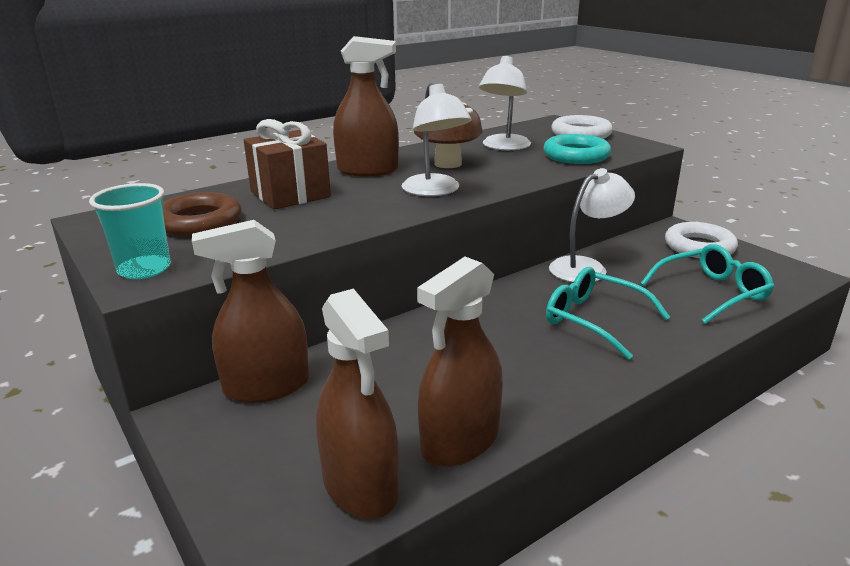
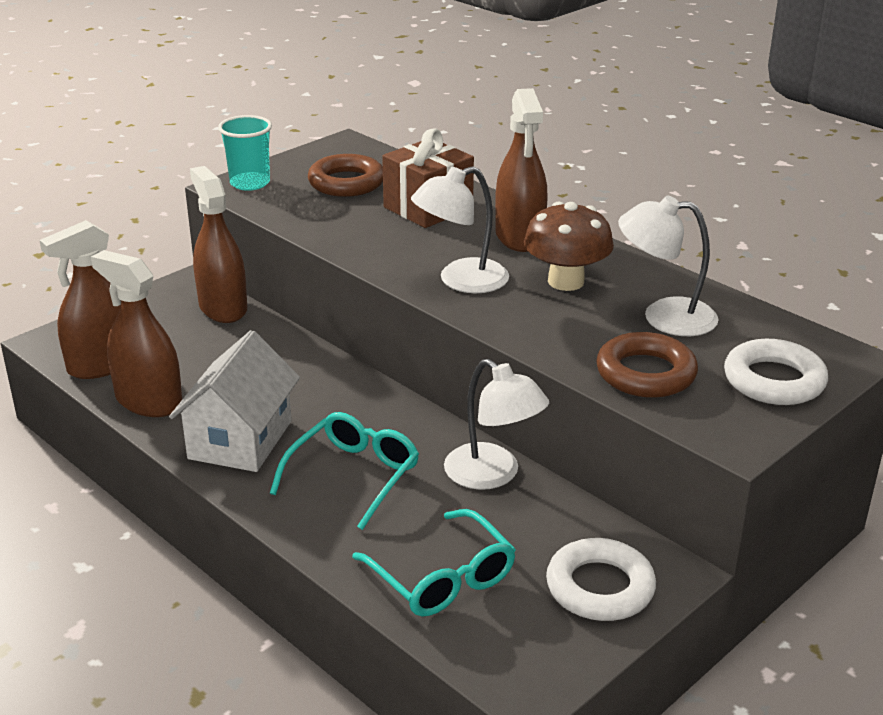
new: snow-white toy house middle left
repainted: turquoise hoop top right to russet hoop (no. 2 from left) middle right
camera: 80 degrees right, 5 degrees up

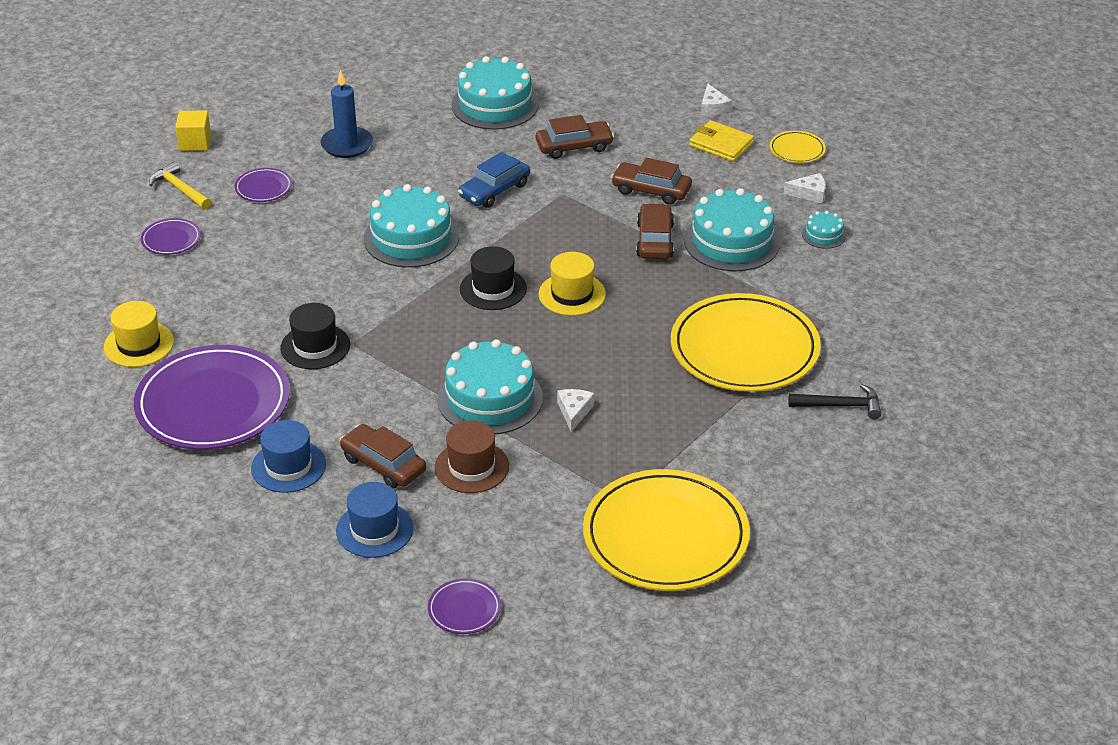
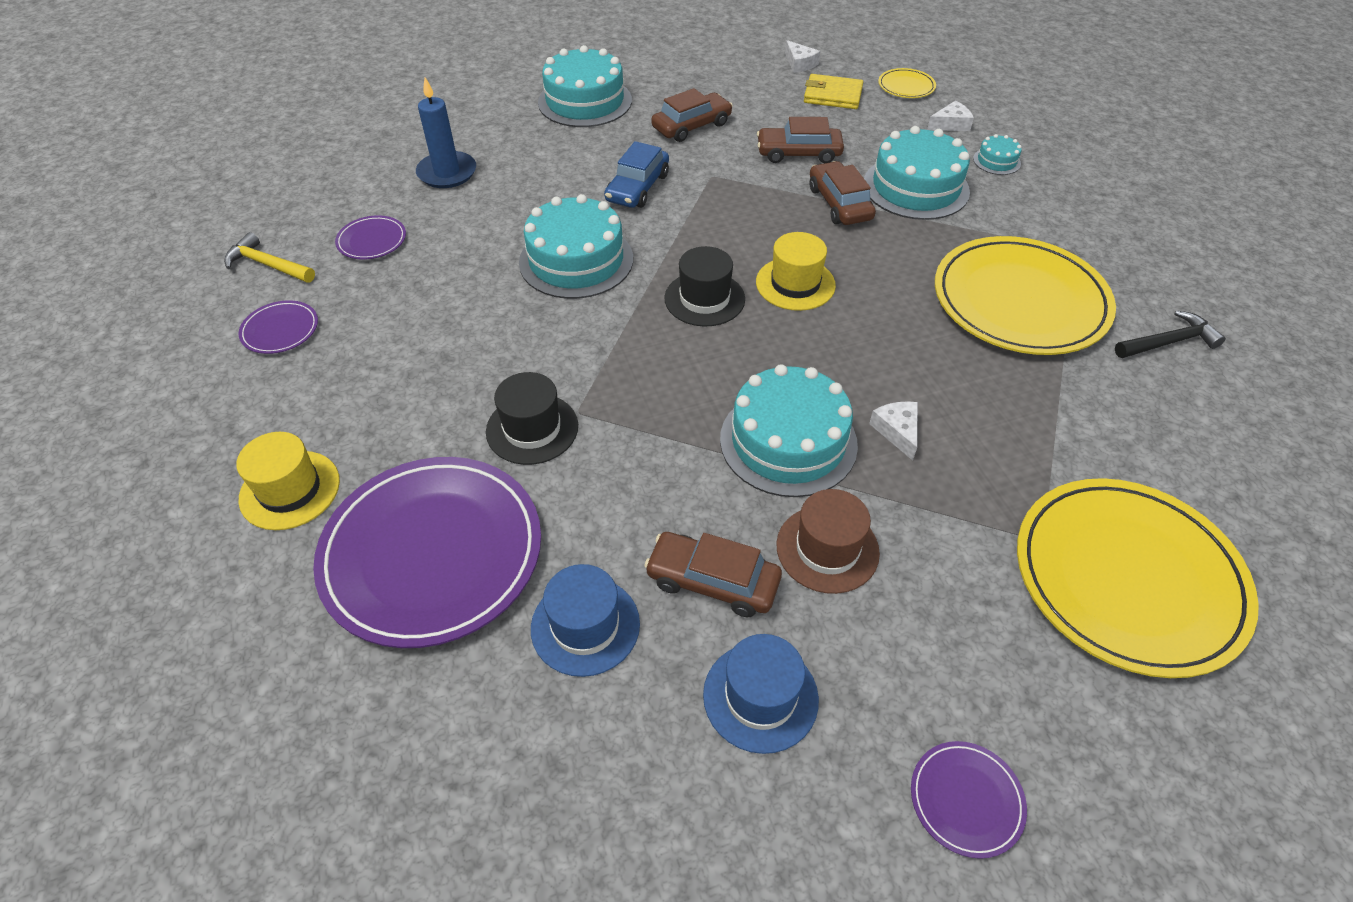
gone: bright yellow solid cube top left
camera: 20 degrees left, 10 degrees up

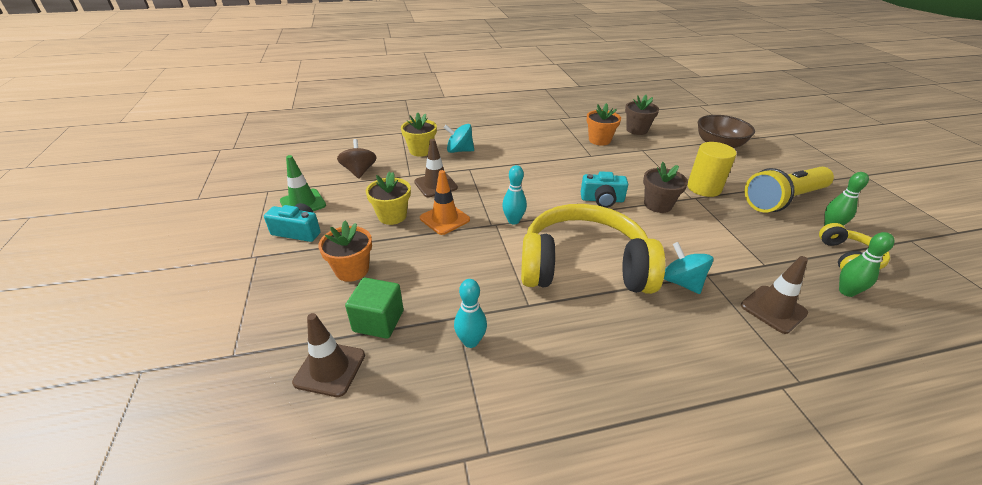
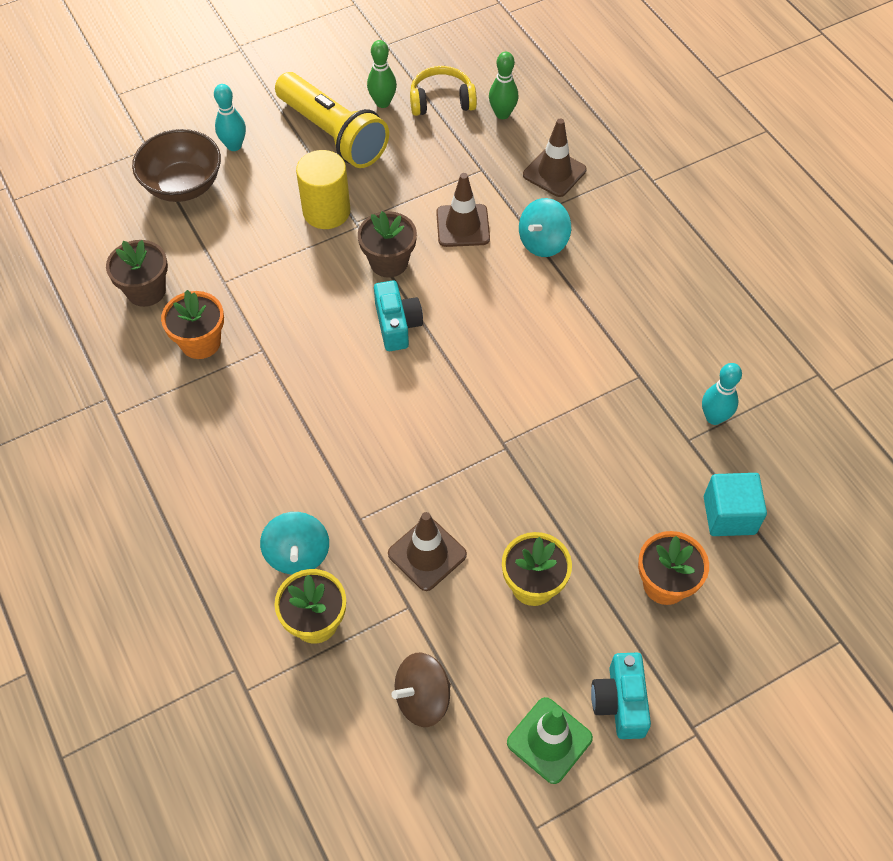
gone: bright orange road cone centre; bright yellow headset (no. 1 from left) centre
shifted: turquoise bowling pin (no. 2 from left in the first image) centre to turquoise bowling pin (no. 1 from left) top left; russet road cone (no. 1 from left in the first image) bottom centre to russet road cone (no. 2 from left) top centre
repainted: green solid cube centre to turquoise solid cube middle right
camera: 105 degrees left, 20 degrees up

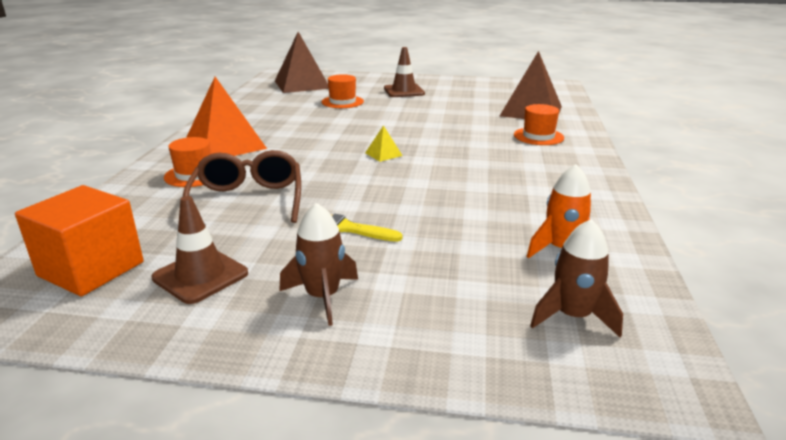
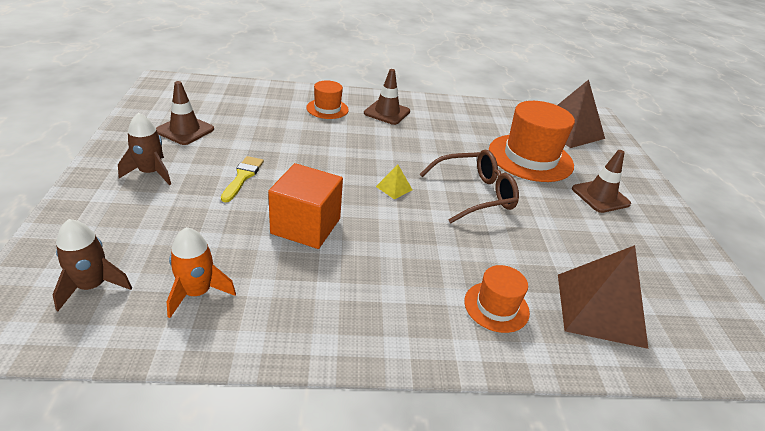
shifted: russet eyeglasses middle left to centre; bright orange solid cube middle left to centre
swapped: bright orange solid pyramid top left to russet road cone (no. 2 from left) top centre
scaled: bright orange hat (no. 2 from left in the first image) top centre = top right x1.89
camera: 75 degrees right, 10 degrees up

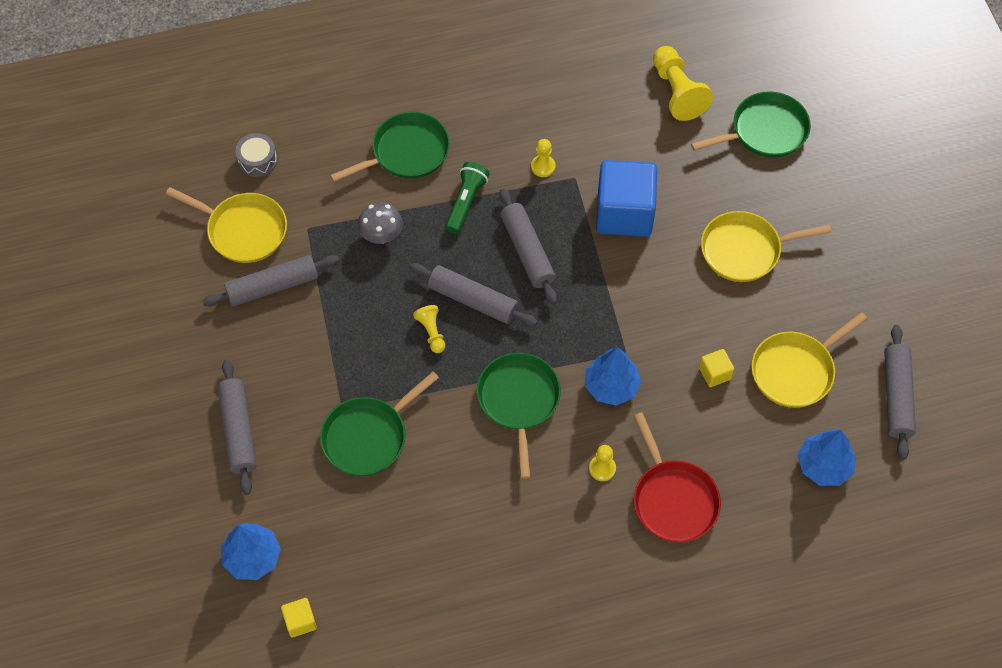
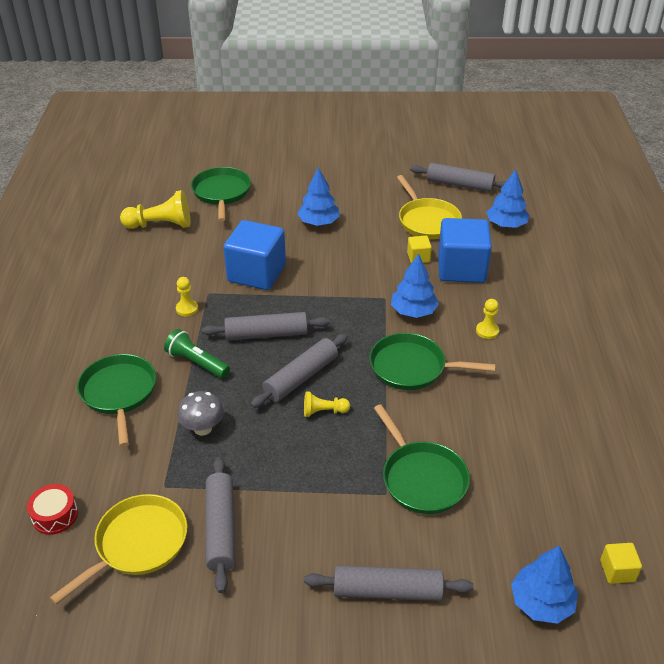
gone: red frying pan bottom right
new: blue solid cube (no. 2 from left) middle right
swapped: bright yellow frying pan (no. 2 from left) middle right to blue toy tree (no. 1 from left) top centre
repainted: grey snare drum top left to red snare drum bottom left
camera: 75 degrees left, 20 degrees down

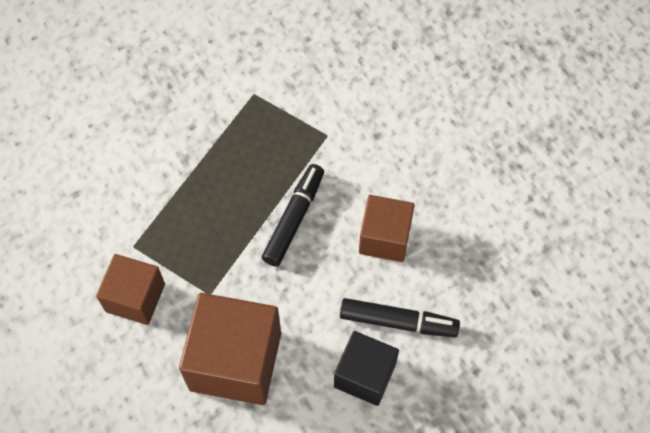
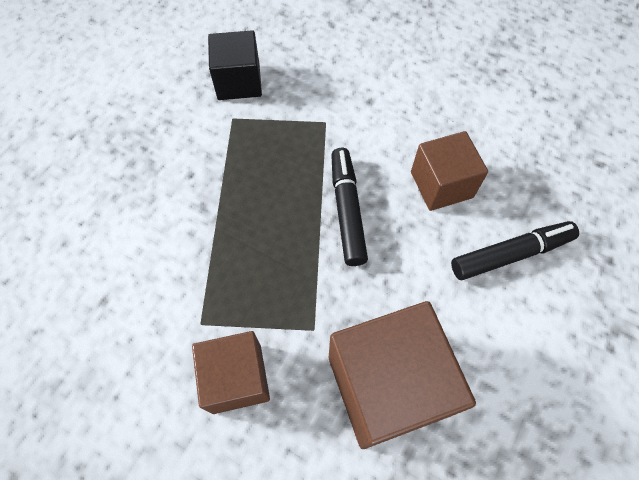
shifted: black solid cube bottom centre to top centre
camera: 30 degrees left, 0 degrees up

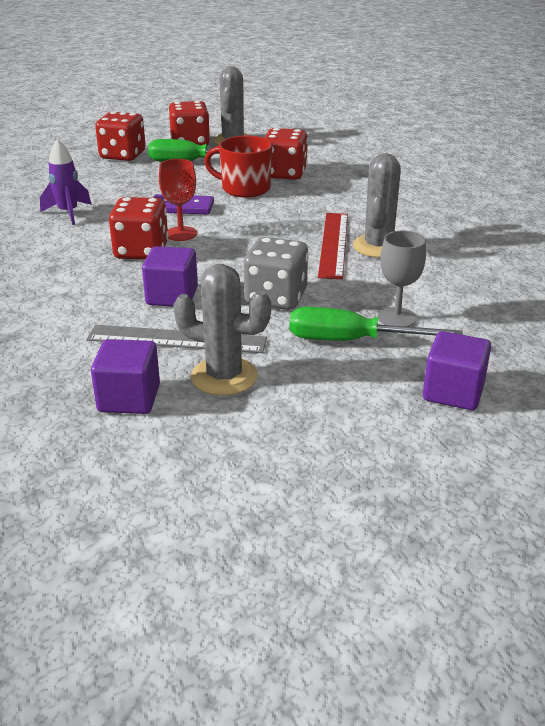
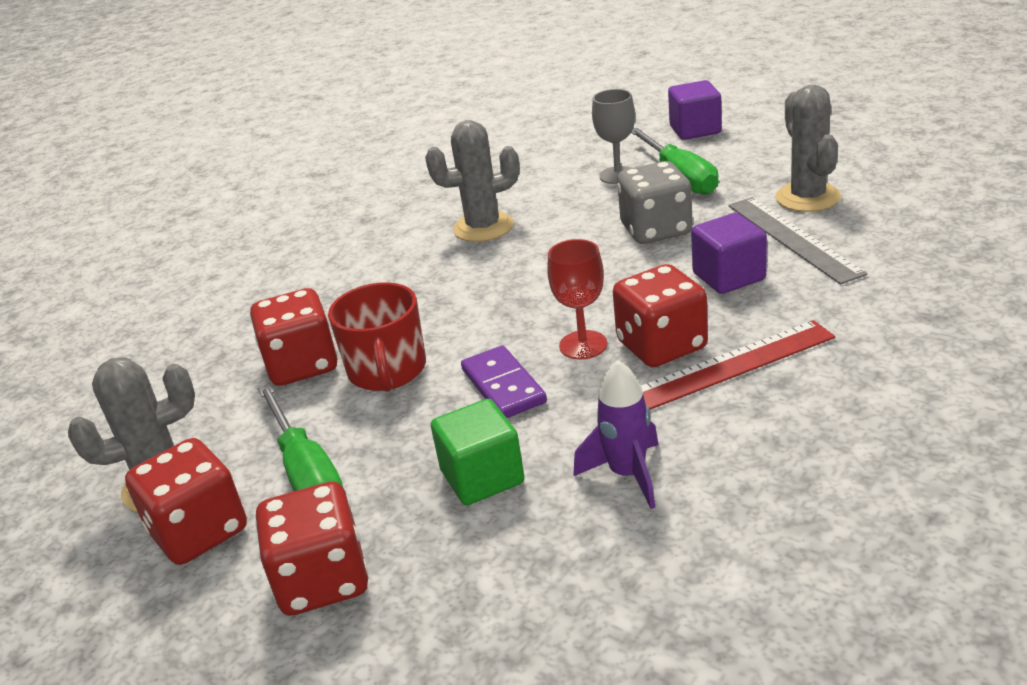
gone: royal purple solid cube (no. 1 from left) middle left
new: green solid cube centre
shifted: red measuring stick centre to middle right
camera: 115 degrees left, 0 degrees up

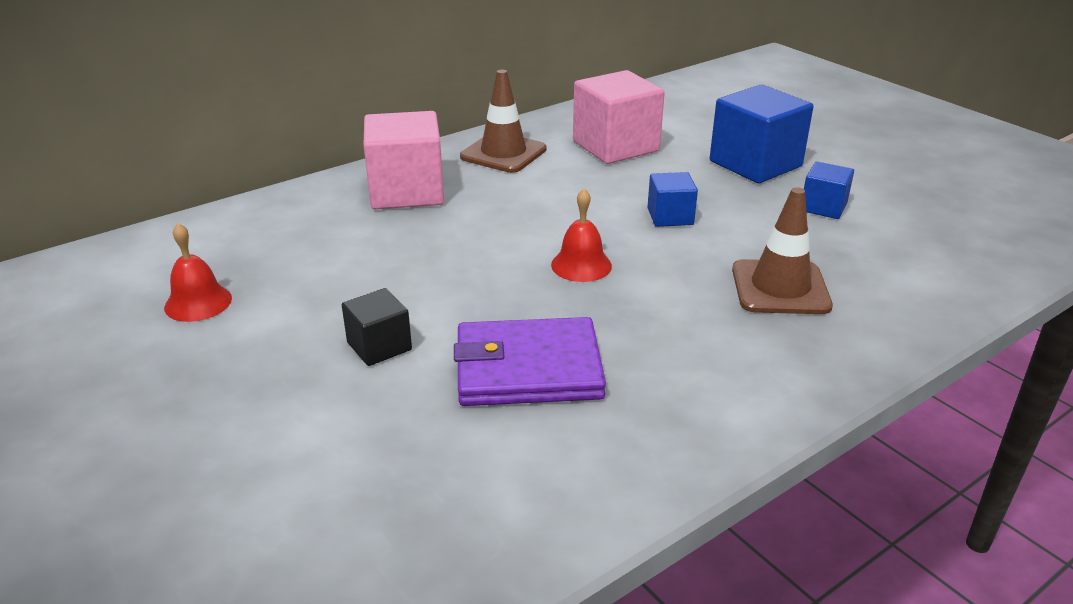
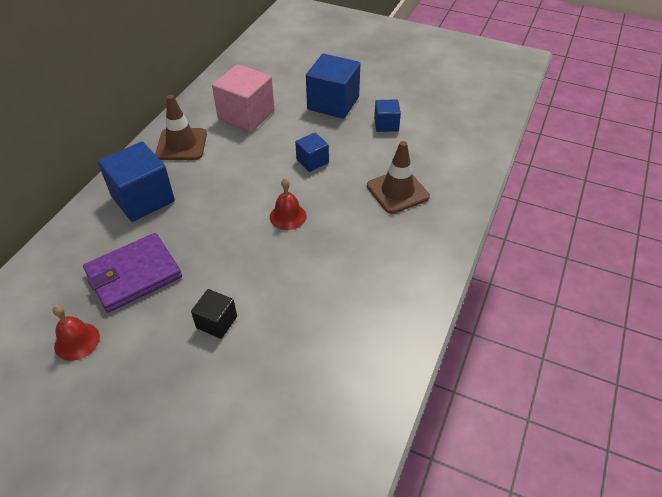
shifted: royal purple billfold centre to middle left
repainted: rose-pink solid cube (no. 1 from left) top centre to blue solid cube (no. 1 from left) middle left
camera: 30 degrees left, 15 degrees up

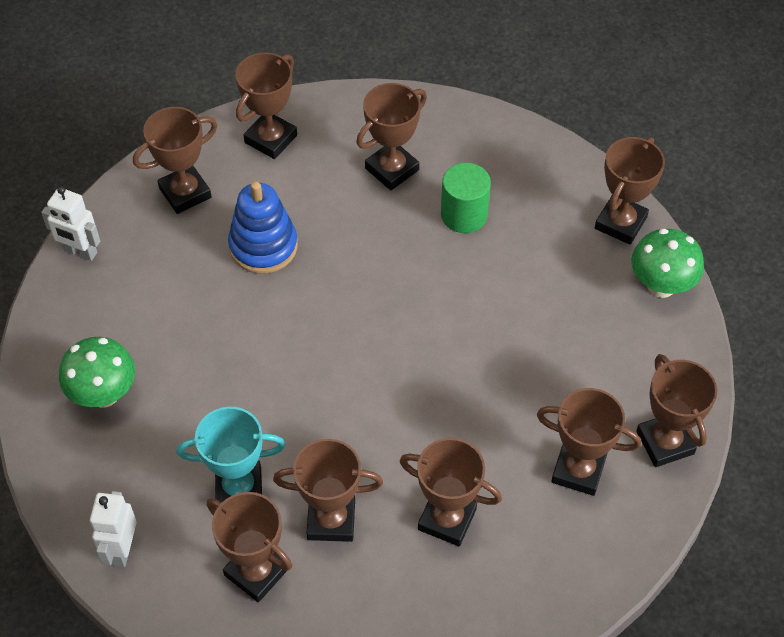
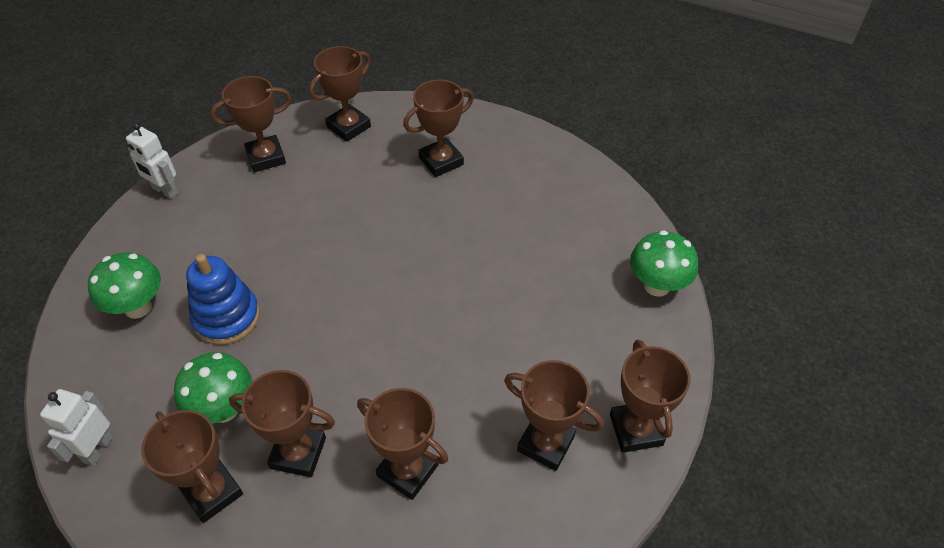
gone: russet prize cup (no. 8 from left) top right; green cylinder shape top centre
shifted: blue stacking rings centre to middle left
swapped: turquoise prize cup bottom left to green toadstool (no. 2 from left) bottom left
camera: 10 degrees right, 5 degrees down

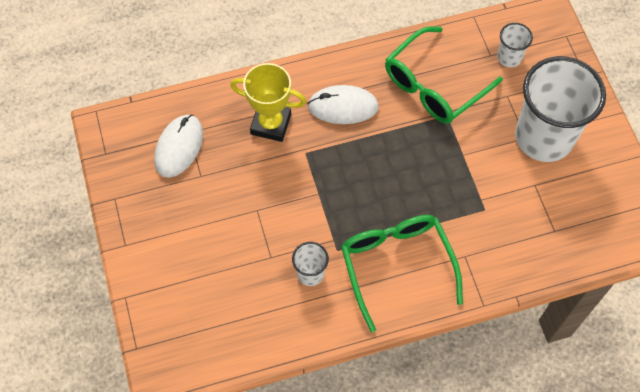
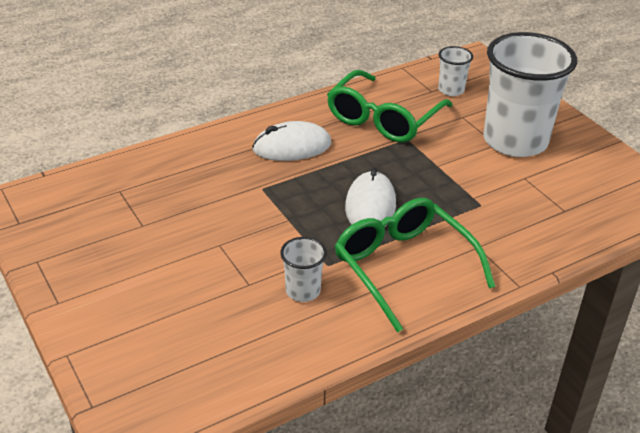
gone: bright yellow prize cup top centre
shifted: snow-white mouse (no. 1 from left in the first image) middle left to snow-white mouse (no. 2 from left) centre
camera: 15 degrees left, 25 degrees down

